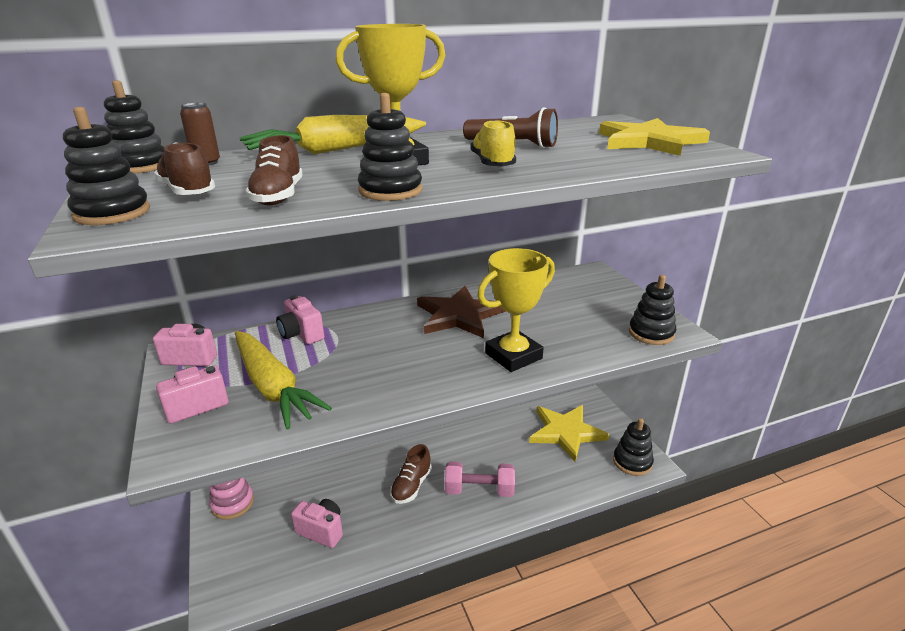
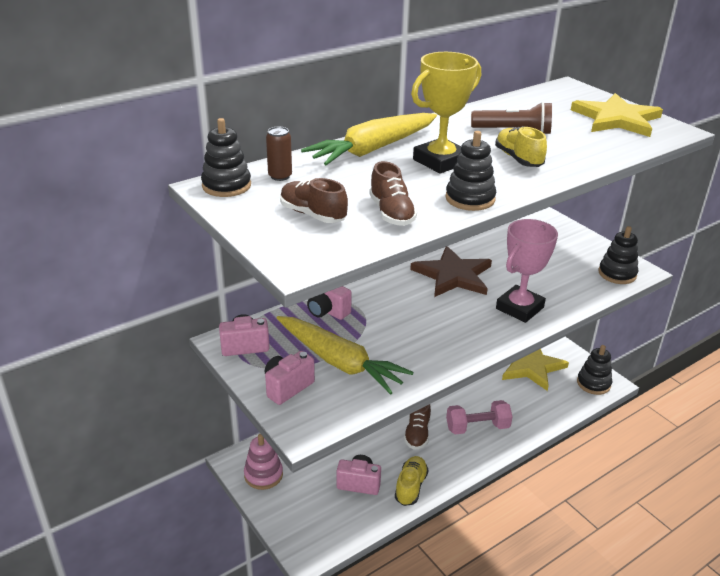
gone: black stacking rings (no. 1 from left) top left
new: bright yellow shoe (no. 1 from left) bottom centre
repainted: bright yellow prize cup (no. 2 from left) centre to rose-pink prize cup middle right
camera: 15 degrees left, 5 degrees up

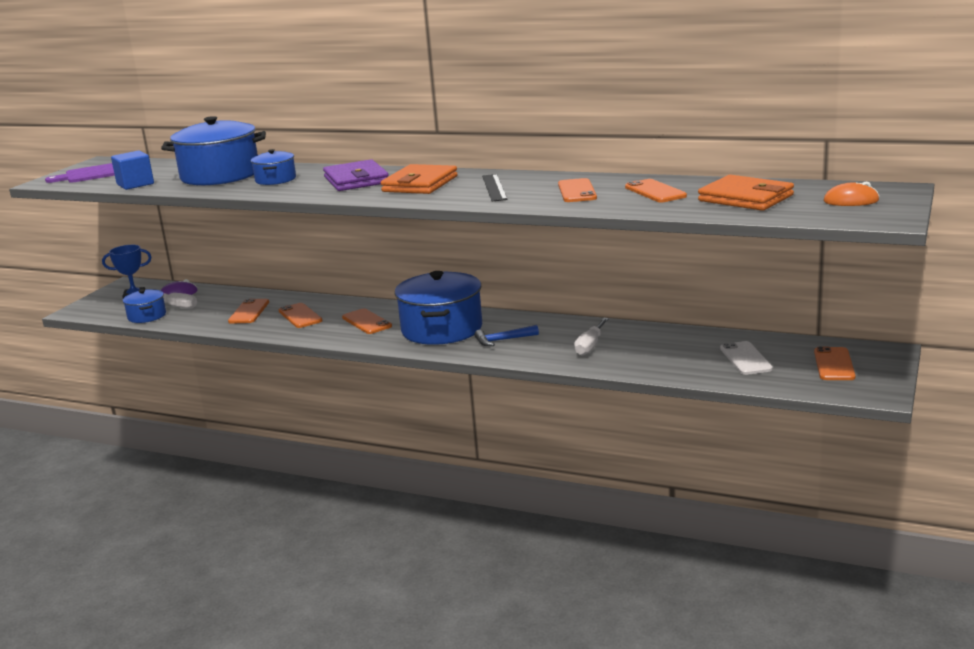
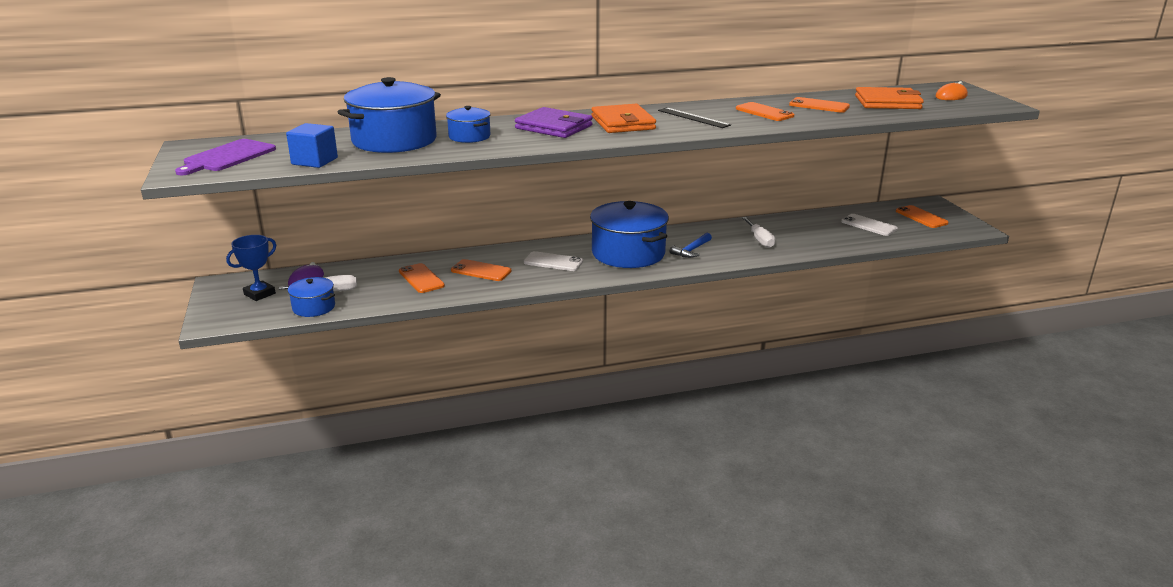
repainted: bright orange mobile phone (no. 3 from left) centre to snow-white mobile phone (no. 1 from left) centre
camera: 40 degrees left, 5 degrees up

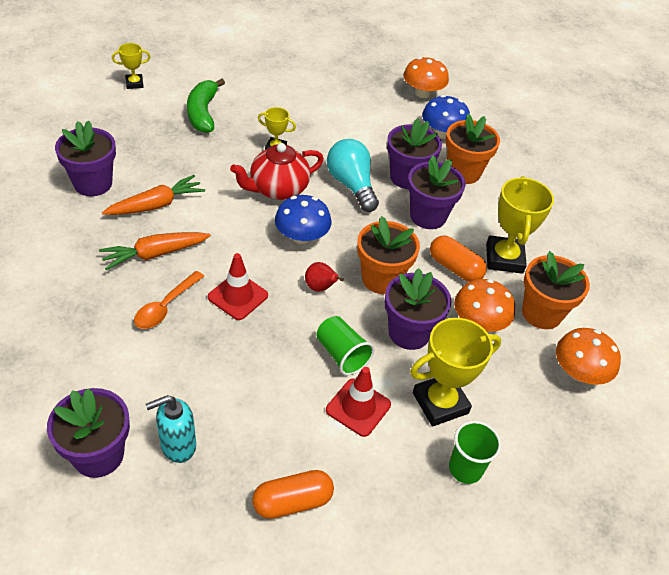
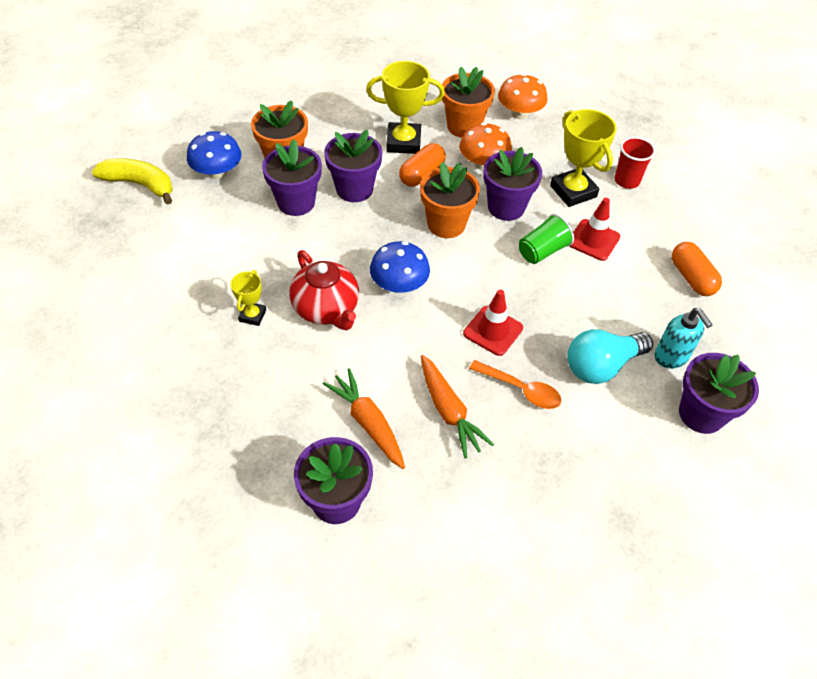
gone: bright yellow prize cup (no. 1 from left) top left; green banana top left; red pear centre
shifted: turquoise bulb top centre to middle right
swapped: bright orange toadstool (no. 1 from left) top centre to bright yellow banana top left
repainted: green tumbler (no. 2 from left) bottom right to red tumbler top right
camera: 90 degrees left, 5 degrees up

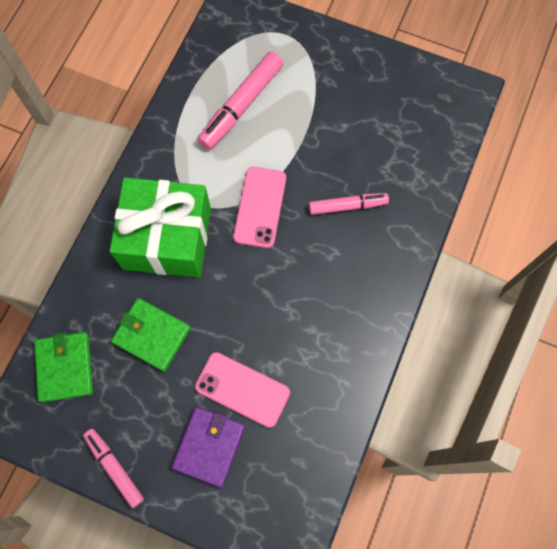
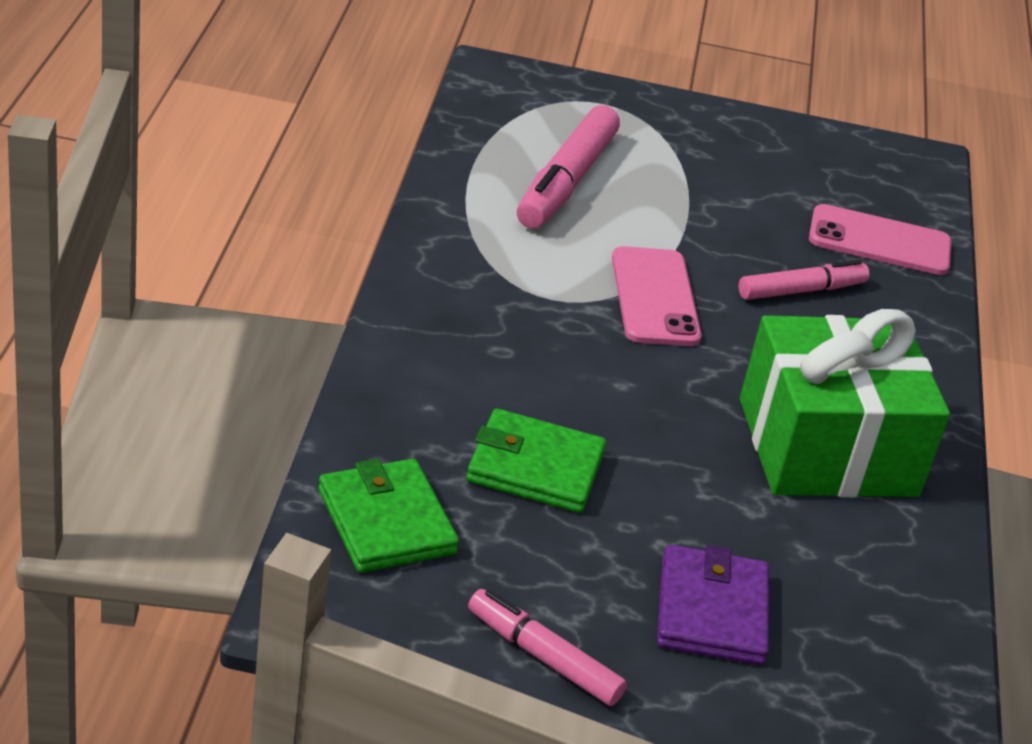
shifted: green gift middle left to middle right; rose-pink mobile phone (no. 1 from left in the first image) bottom centre to rose-pink mobile phone (no. 2 from left) top right
camera: 20 degrees left, 35 degrees down

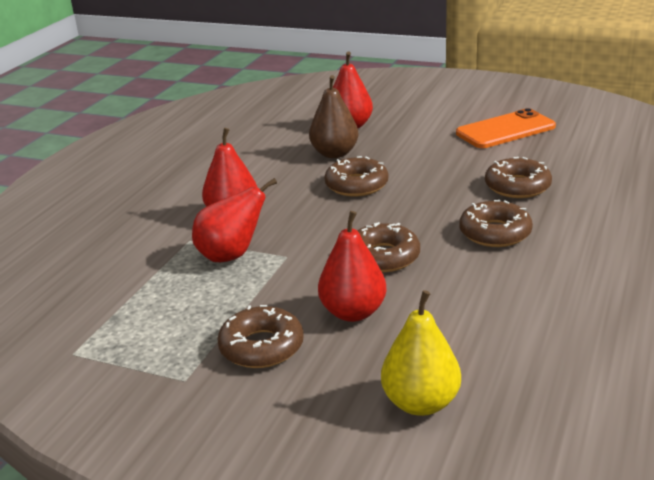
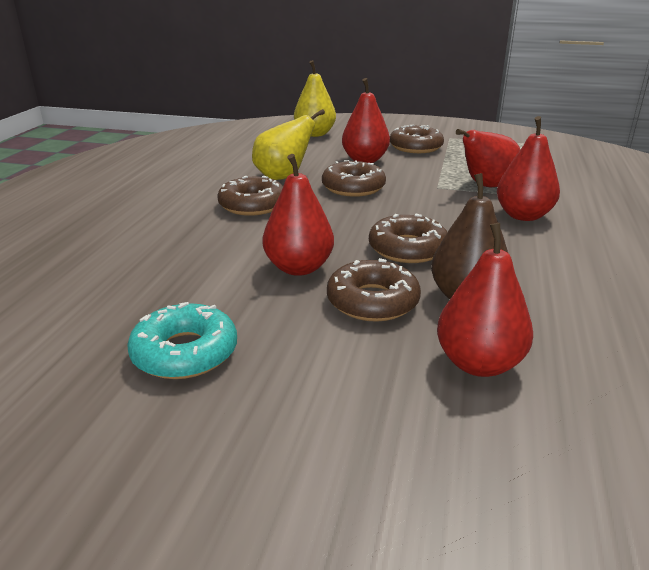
new: bright yellow pear (no. 1 from left) top centre; red pear (no. 1 from left) centre
shifted: russet donut (no. 5 from left in the first image) middle right to russet donut (no. 3 from left) centre
swapped: bright orange mobile phone top right to turquoise donut middle left
camera: 170 degrees right, 0 degrees up

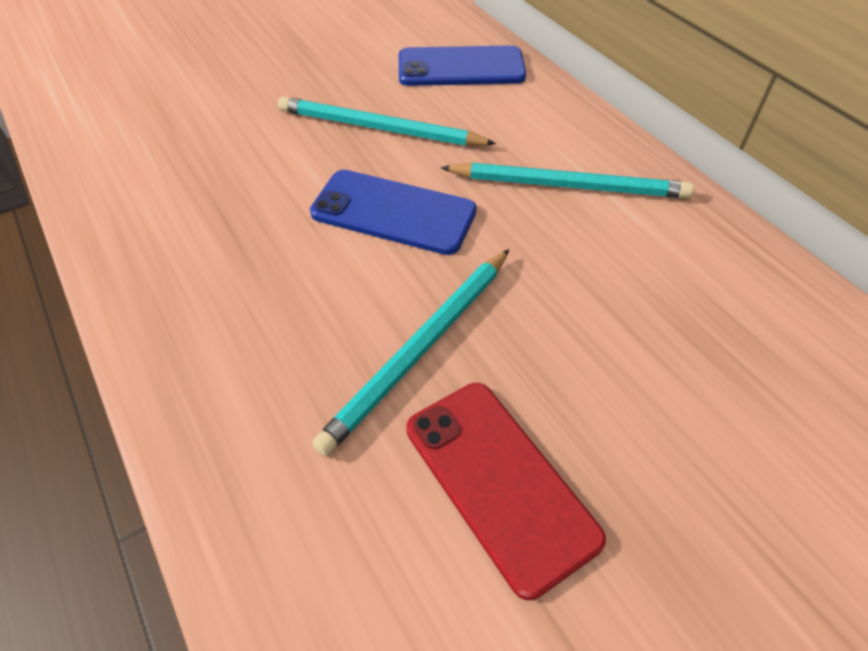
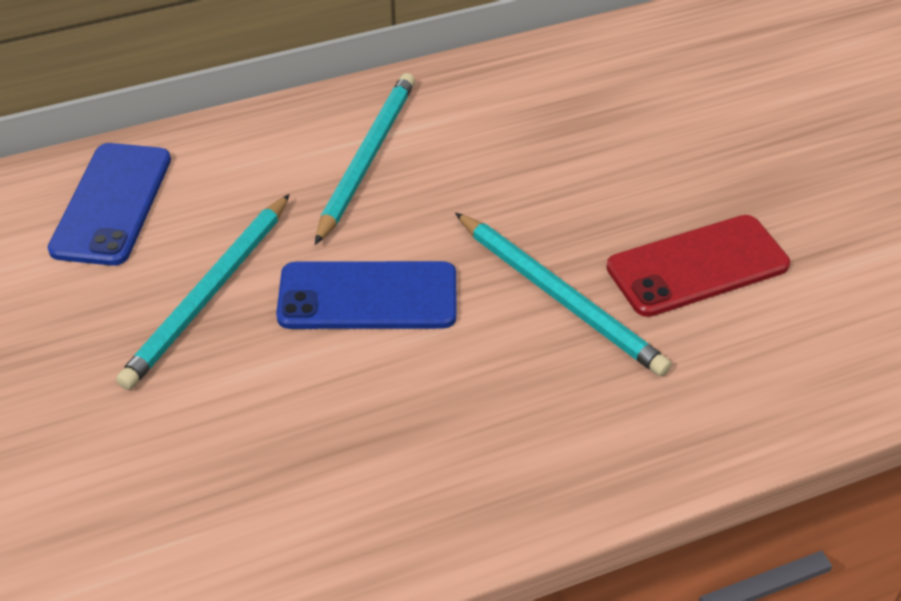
rotated: blue mobile phone (no. 1 from left in the first image) top centre = centre 60 degrees clockwise
camera: 80 degrees left, 5 degrees down

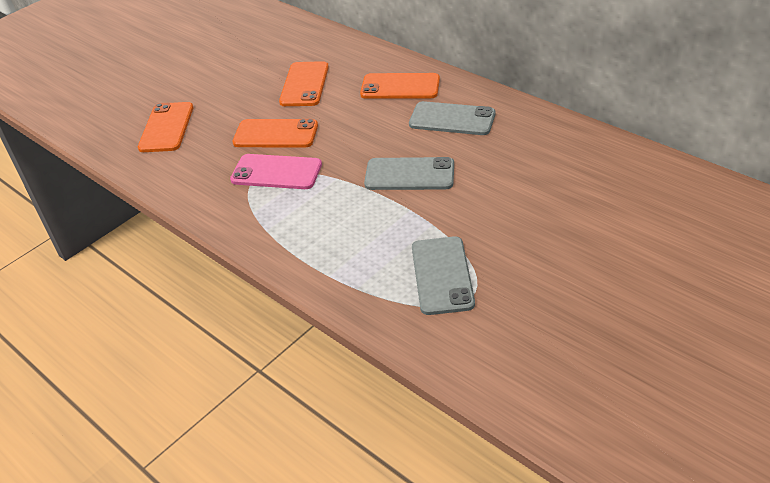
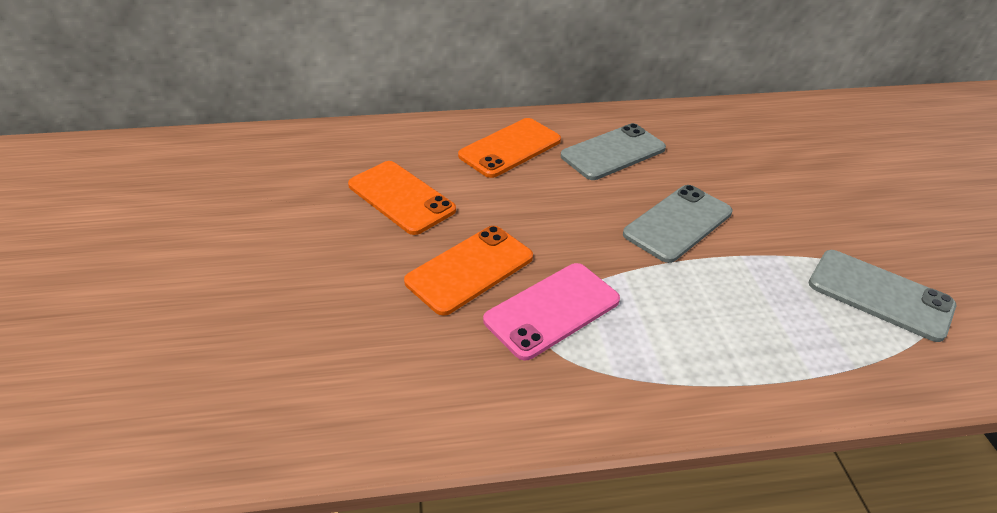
gone: bright orange mobile phone (no. 1 from left) top left
camera: 55 degrees left, 0 degrees up

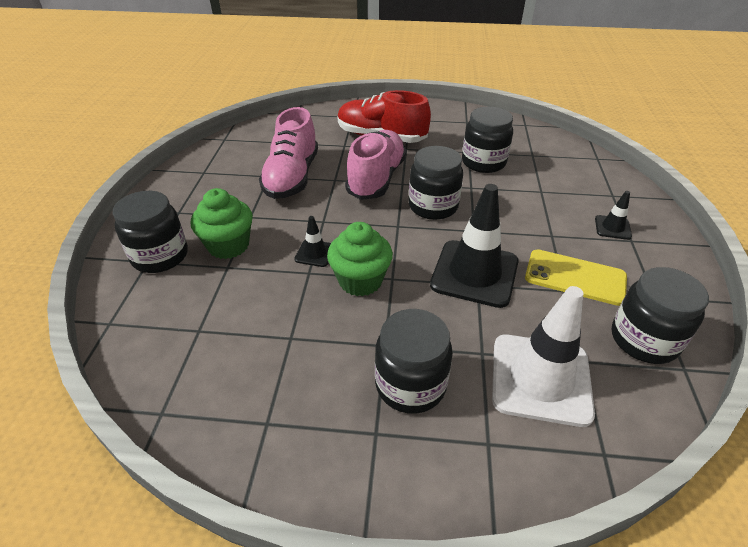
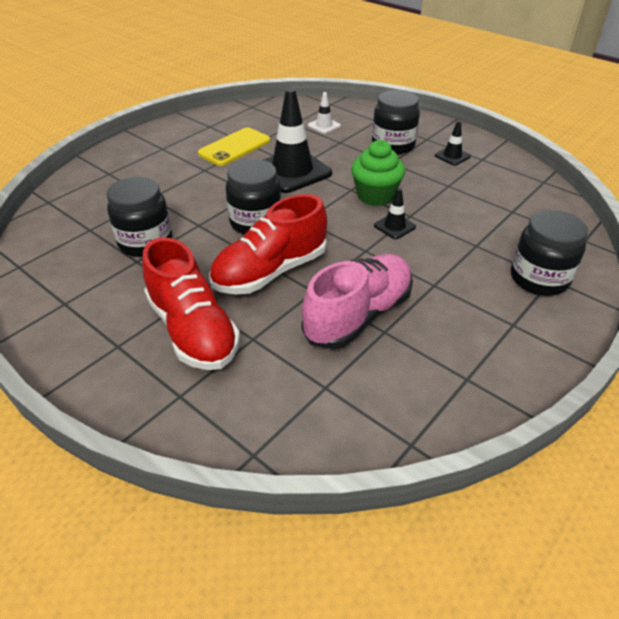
gone: green fairy cake (no. 1 from left) middle left; black jam jar (no. 5 from left) middle right
shifted: black road cone (no. 3 from left) middle right to top right
repainted: rose-pink shoe (no. 2 from left) top centre to red shoe (no. 2 from left) centre
rotated: bright yellow mobile phone middle right = top centre 75 degrees clockwise
scaled: snow-white road cone middle right = top centre x0.46
camera: 145 degrees left, 0 degrees up

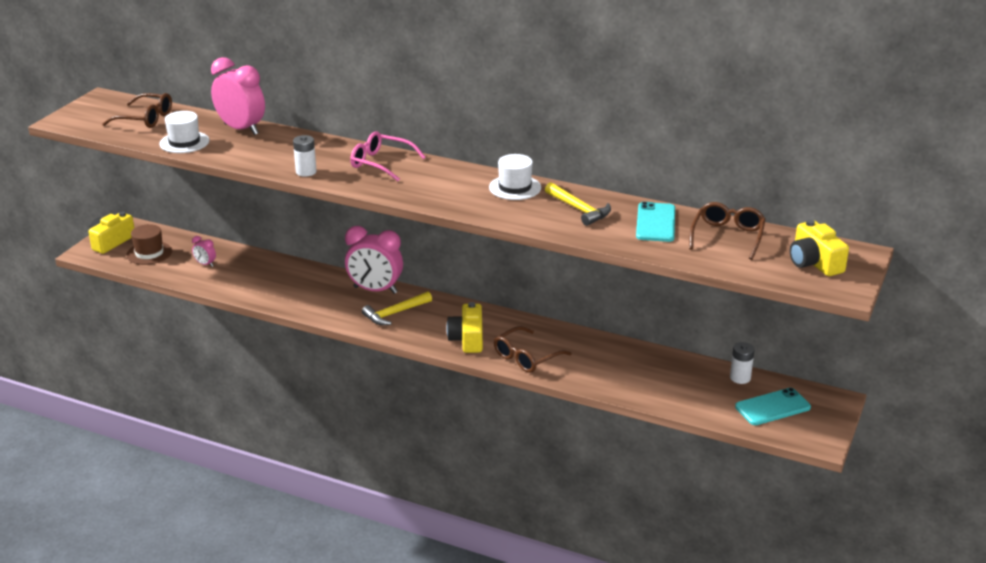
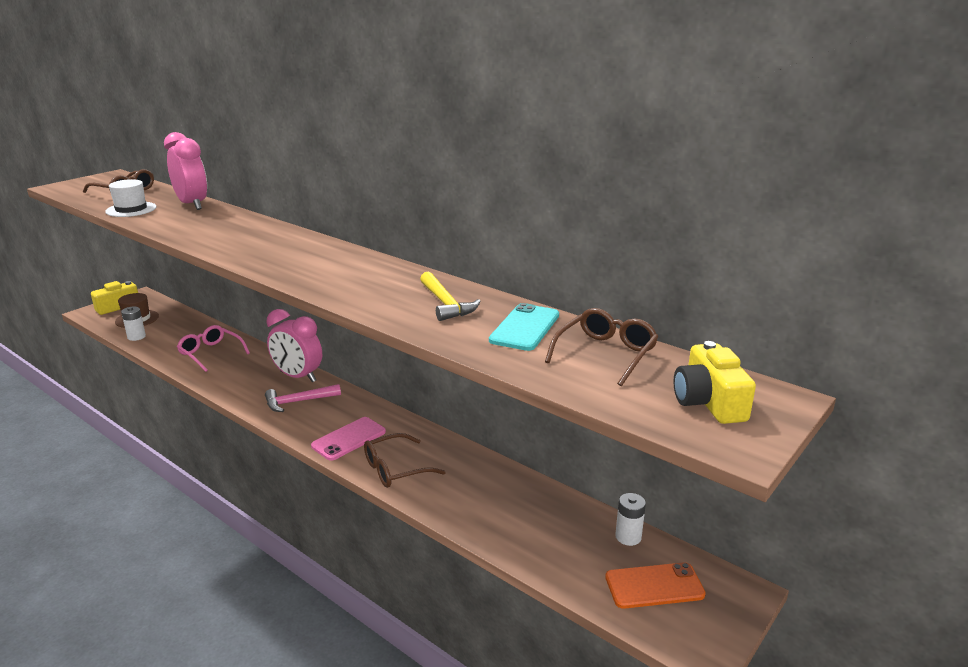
gone: snow-white hat (no. 2 from left) top centre; rose-pink bedside clock (no. 1 from left) middle left
shifted: rose-pink eyeglasses top centre to middle left; snow-white battery (no. 1 from left) top left to middle left
swapped: bright yellow photo camera (no. 2 from left) centre to rose-pink mobile phone centre
repainted: bright yellow claw hammer (no. 1 from left) centre to rose-pink claw hammer middle left; turquoise mobile phone (no. 2 from left) bottom right to bright orange mobile phone bottom right
camera: 15 degrees right, 5 degrees down

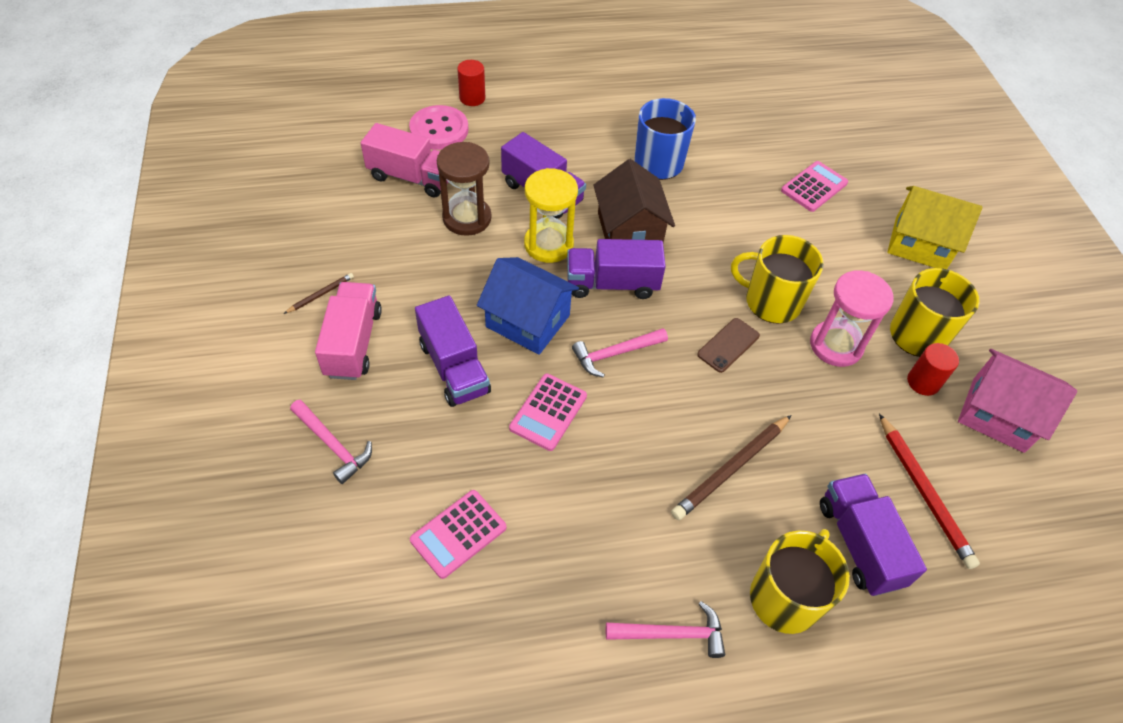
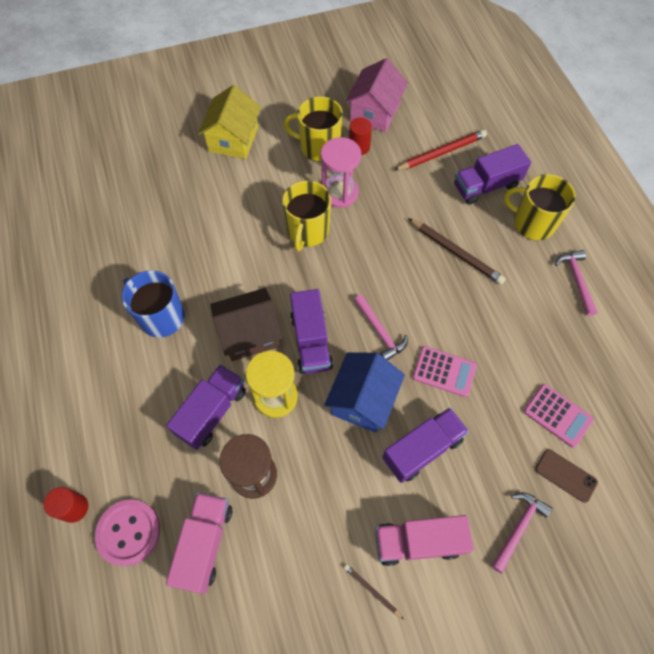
gone: rose-pink adding machine (no. 3 from left) top right
shifted: russet mobile phone centre to bottom right
camera: 95 degrees left, 10 degrees up

